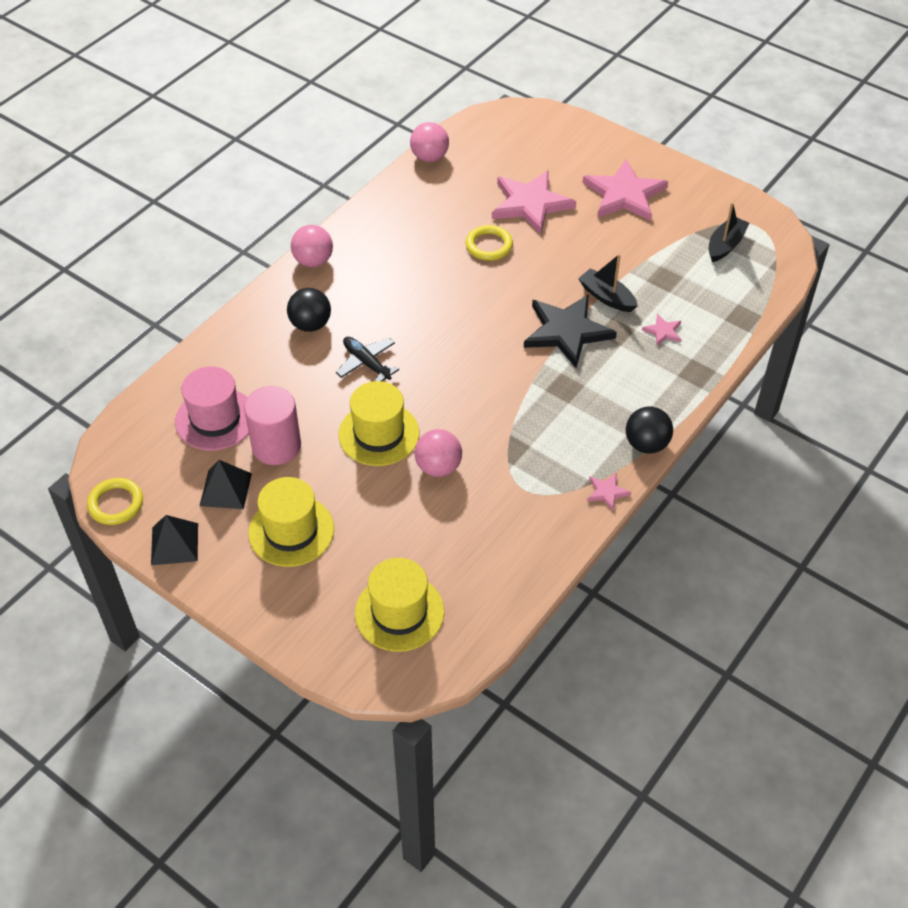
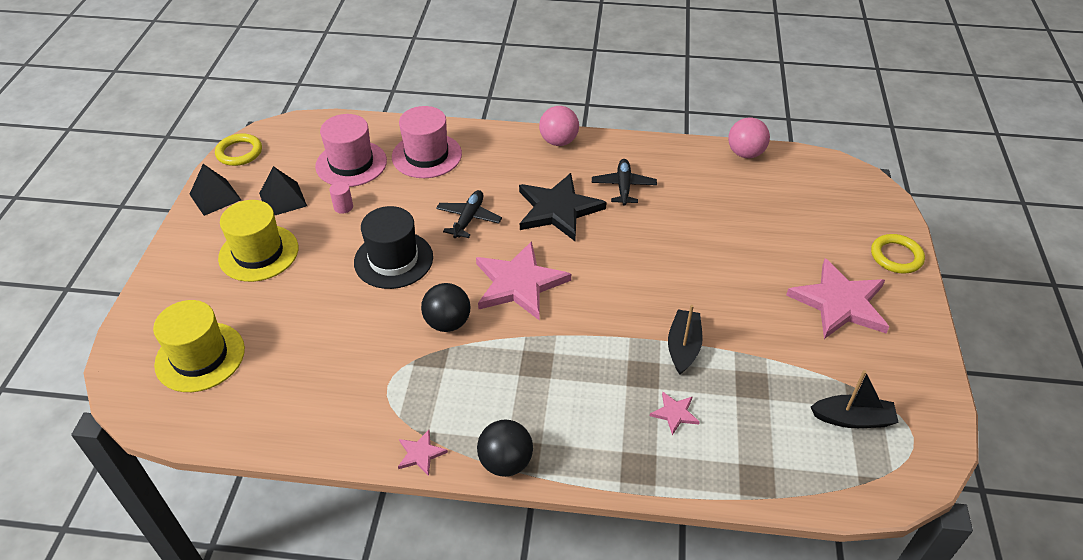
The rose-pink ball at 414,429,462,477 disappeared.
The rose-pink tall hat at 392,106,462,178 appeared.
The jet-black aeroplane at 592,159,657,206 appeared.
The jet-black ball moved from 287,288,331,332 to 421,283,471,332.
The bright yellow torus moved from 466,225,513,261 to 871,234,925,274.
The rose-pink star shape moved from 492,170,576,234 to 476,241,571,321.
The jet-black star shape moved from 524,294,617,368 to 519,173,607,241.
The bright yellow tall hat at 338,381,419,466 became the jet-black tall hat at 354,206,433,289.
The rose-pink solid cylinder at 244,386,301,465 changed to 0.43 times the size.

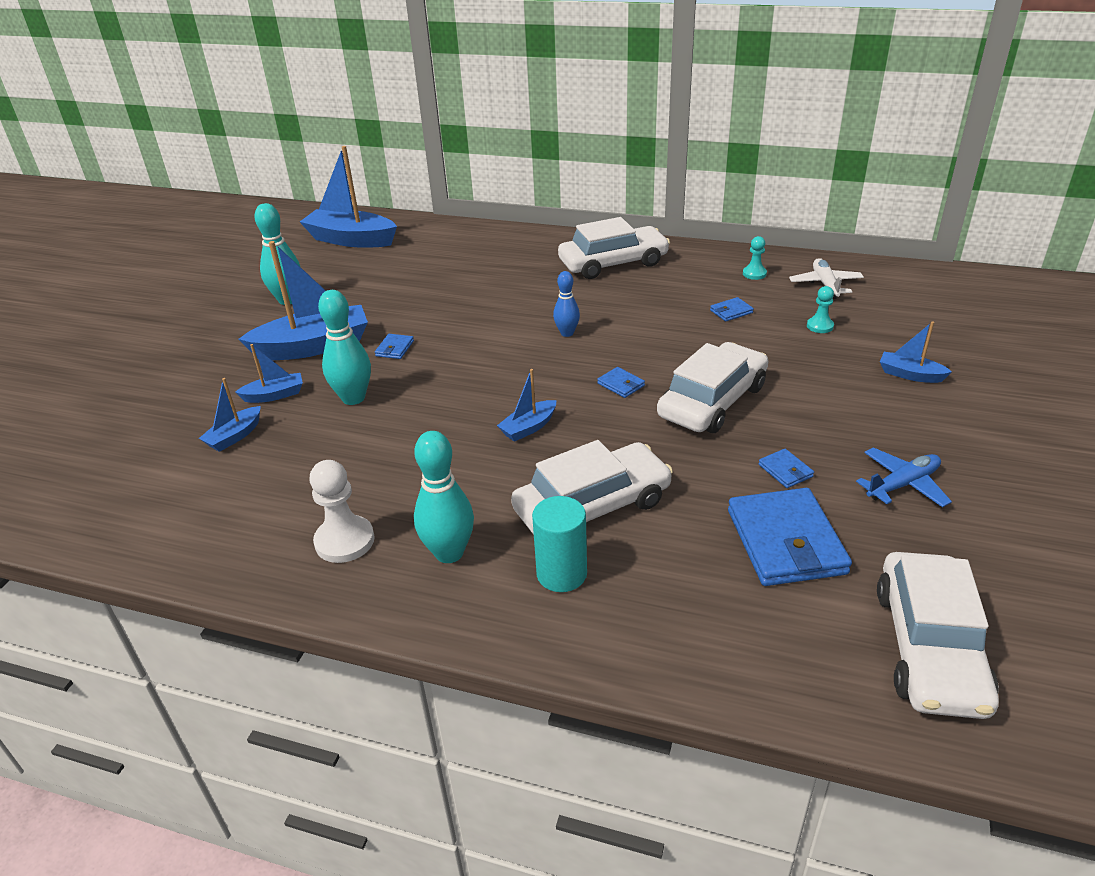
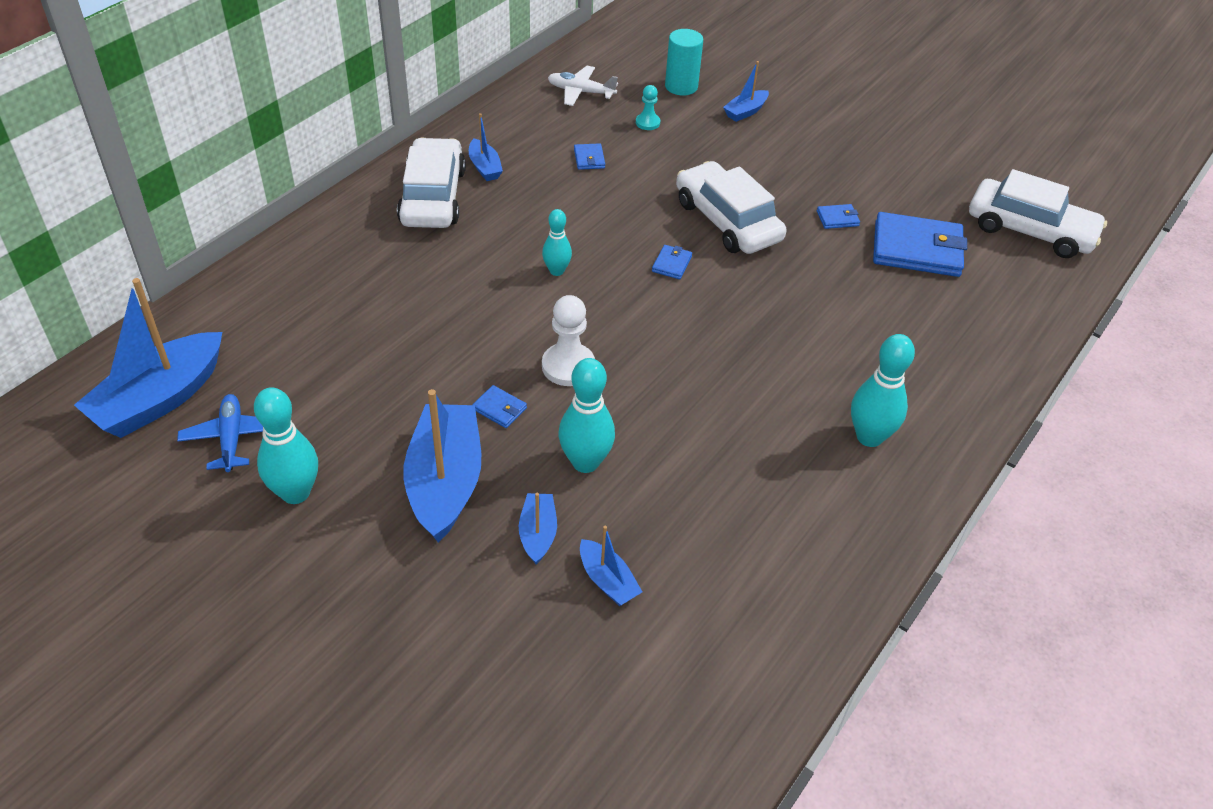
The snow-white car at 511,440,673,535 disappeared.
The turquoise game pawn at 743,236,767,280 disappeared.
The snow-white game pawn moved from 309,460,375,563 to 542,295,595,386.
The cobalt boat moved from 497,369,556,442 to 469,113,503,181.
The turquoise solid cylinder moved from 532,496,587,592 to 665,29,703,96.
The cobalt aeroplane moved from 856,447,952,507 to 177,394,263,472.
The cobalt skittle at 553,271,580,337 became the turquoise skittle at 542,209,572,276.
The cobalt card wallet at 597,367,645,398 turned 45 degrees counterclockwise.

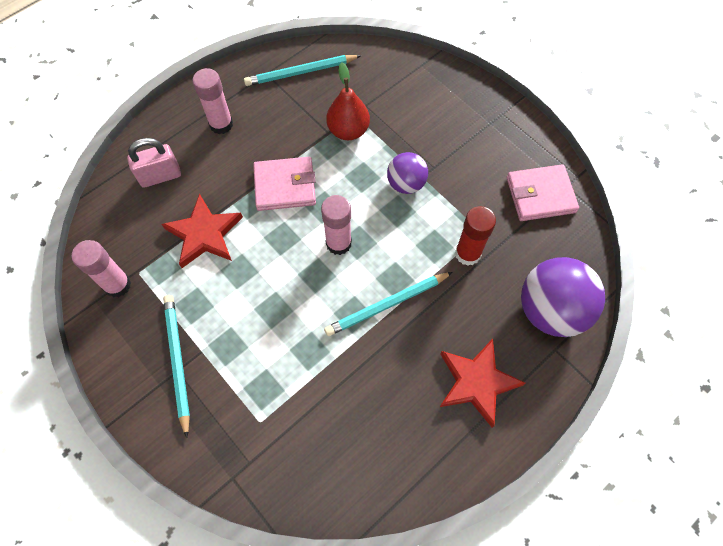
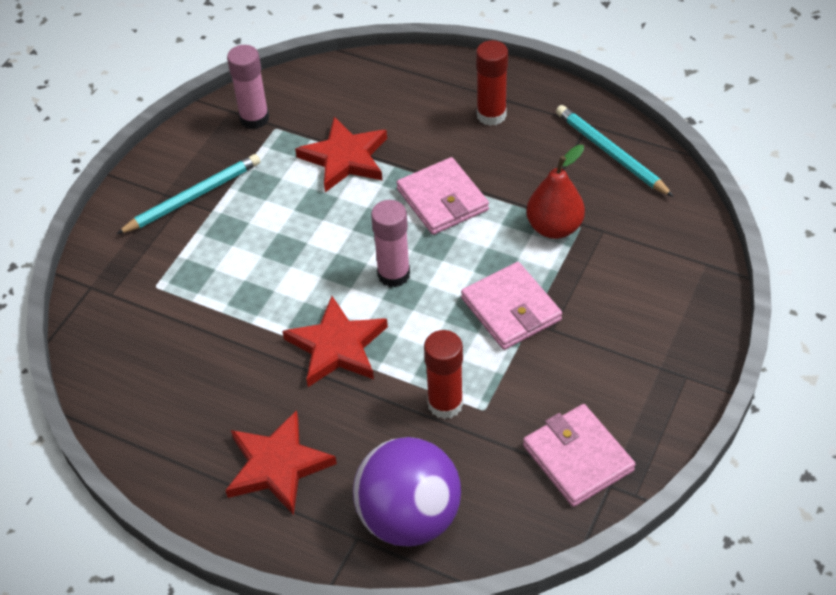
The rose-pink padlock at 127,138,181,188 disappeared.
The turquoise pencil at 324,272,453,336 was replaced by the red star shape at 282,296,388,387.
The violet ball at 387,152,428,194 was replaced by the rose-pink card wallet at 461,262,562,350.
The rose-pink stick of glue at 193,68,233,134 became the red stick of glue at 476,40,508,126.

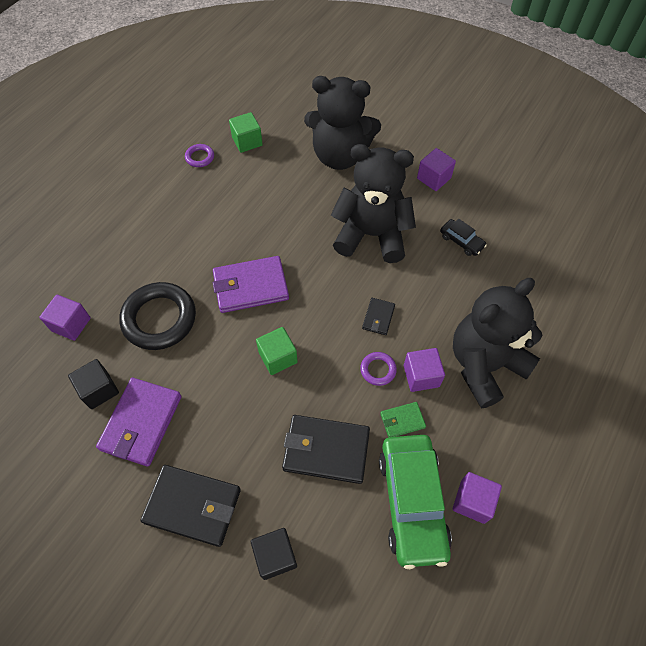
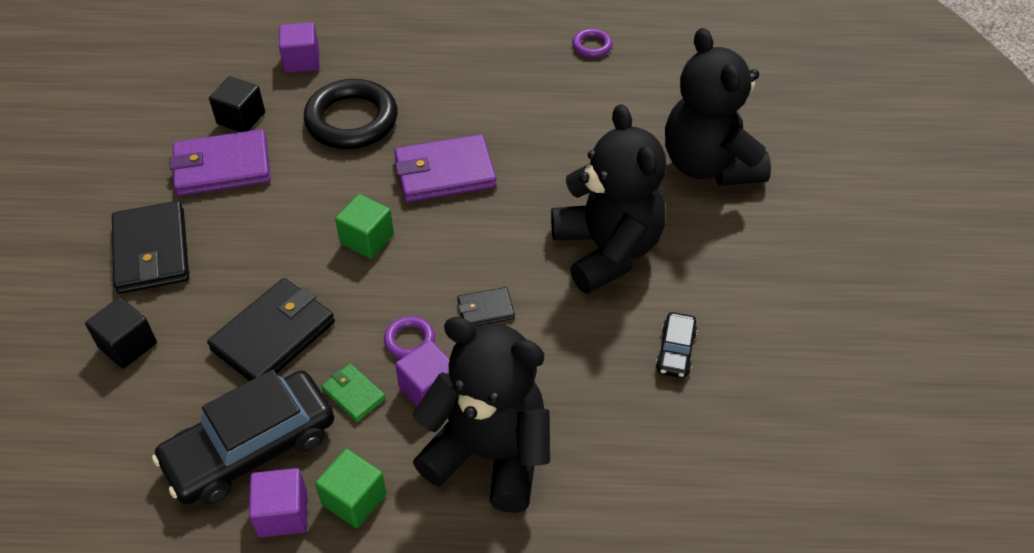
The violet block at 417,148,456,191 disappeared.
The emerald block moved from 229,112,263,153 to 315,449,387,528.
The emerald car at 379,435,452,569 became the jet-black car at 152,369,334,505.
The violet card wallet at 213,256,289,313 turned 60 degrees counterclockwise.
The jet-black card wallet at 282,415,370,484 turned 60 degrees clockwise.

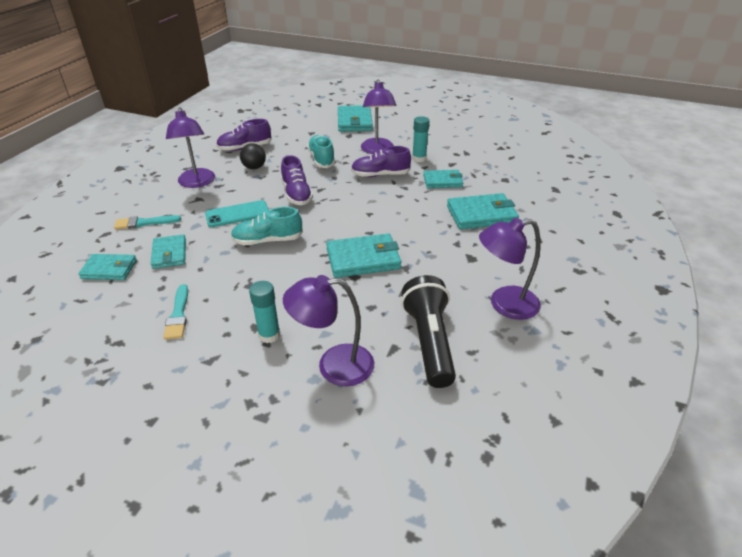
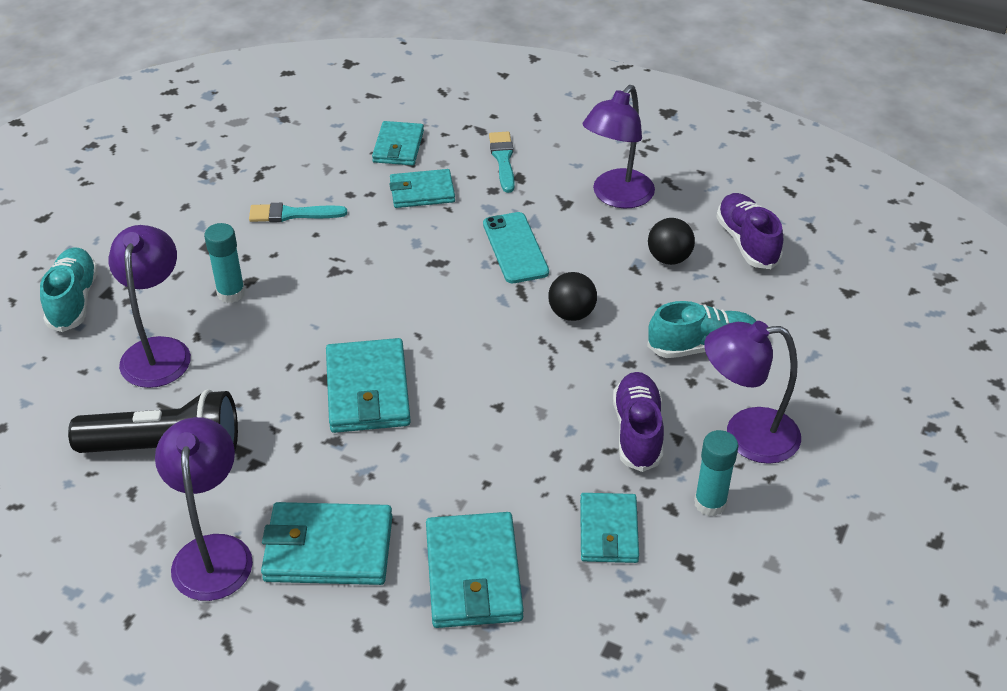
The turquoise shoe moved from 231,207,303,245 to 40,247,98,332.
The turquoise card wallet moved from 338,105,373,132 to 261,502,392,585.
The violet shoe at 281,155,313,205 was replaced by the jet-black ball at 548,272,597,321.
The violet reading lamp at 166,107,215,188 turned 45 degrees counterclockwise.

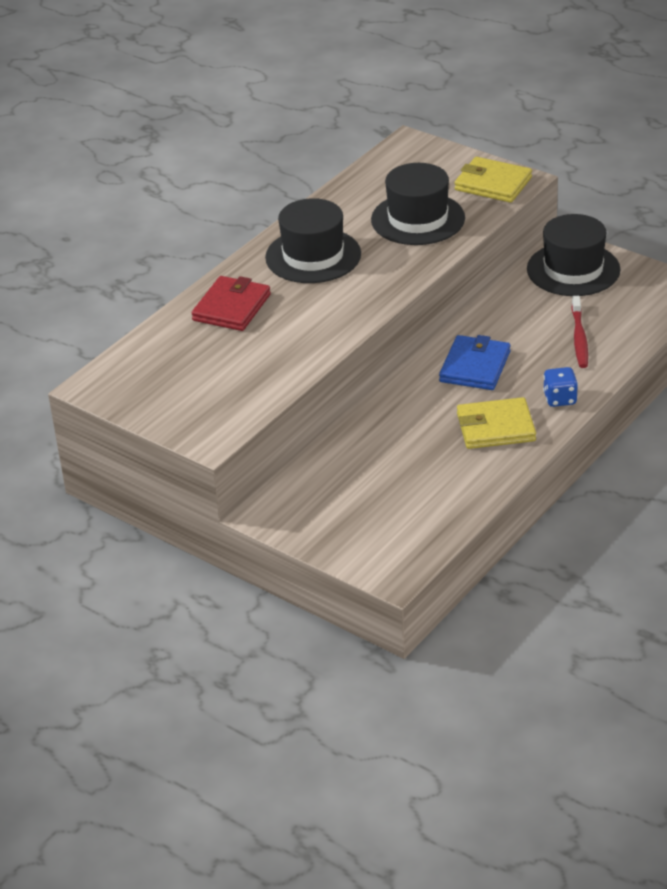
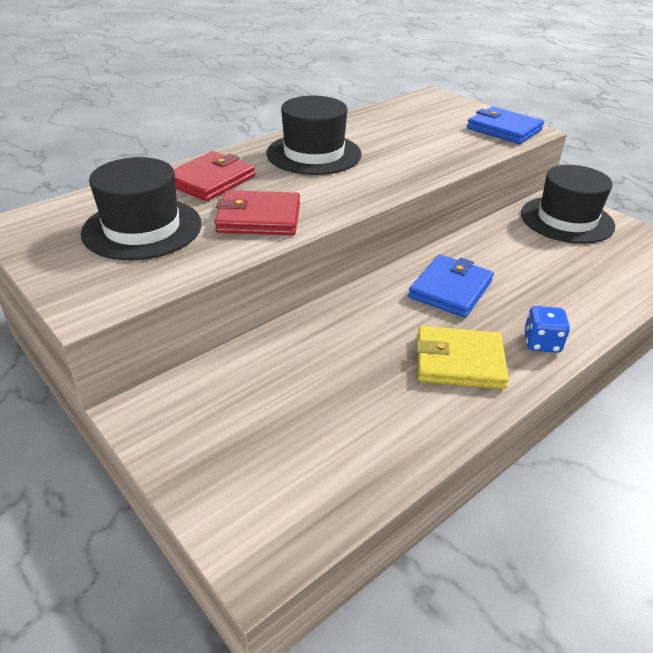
The red tooth brush at 572,296,588,368 disappeared.
The red card wallet at 215,190,300,235 appeared.
The jet-black tall hat moved from 371,163,465,245 to 81,157,202,260.
The bright yellow card wallet at 454,157,532,203 became the cobalt card wallet at 467,106,544,144.

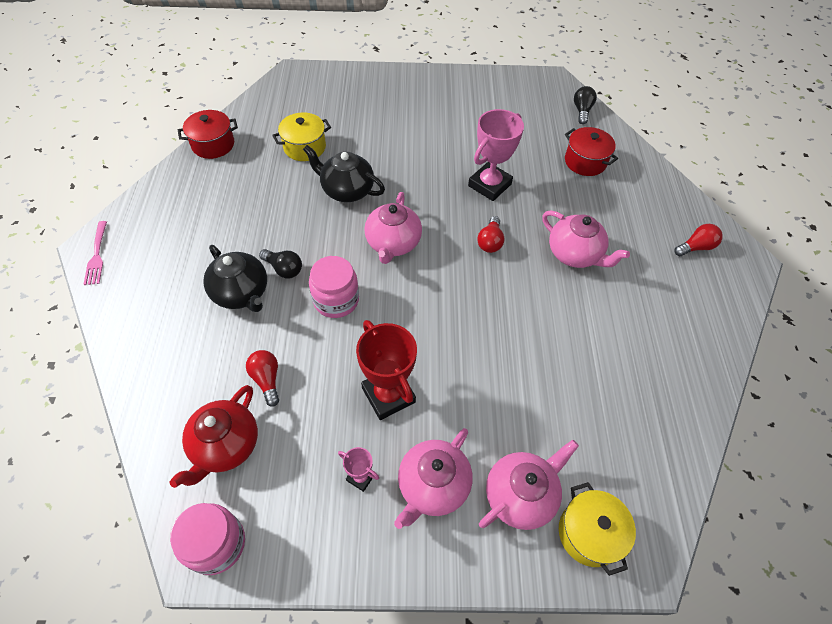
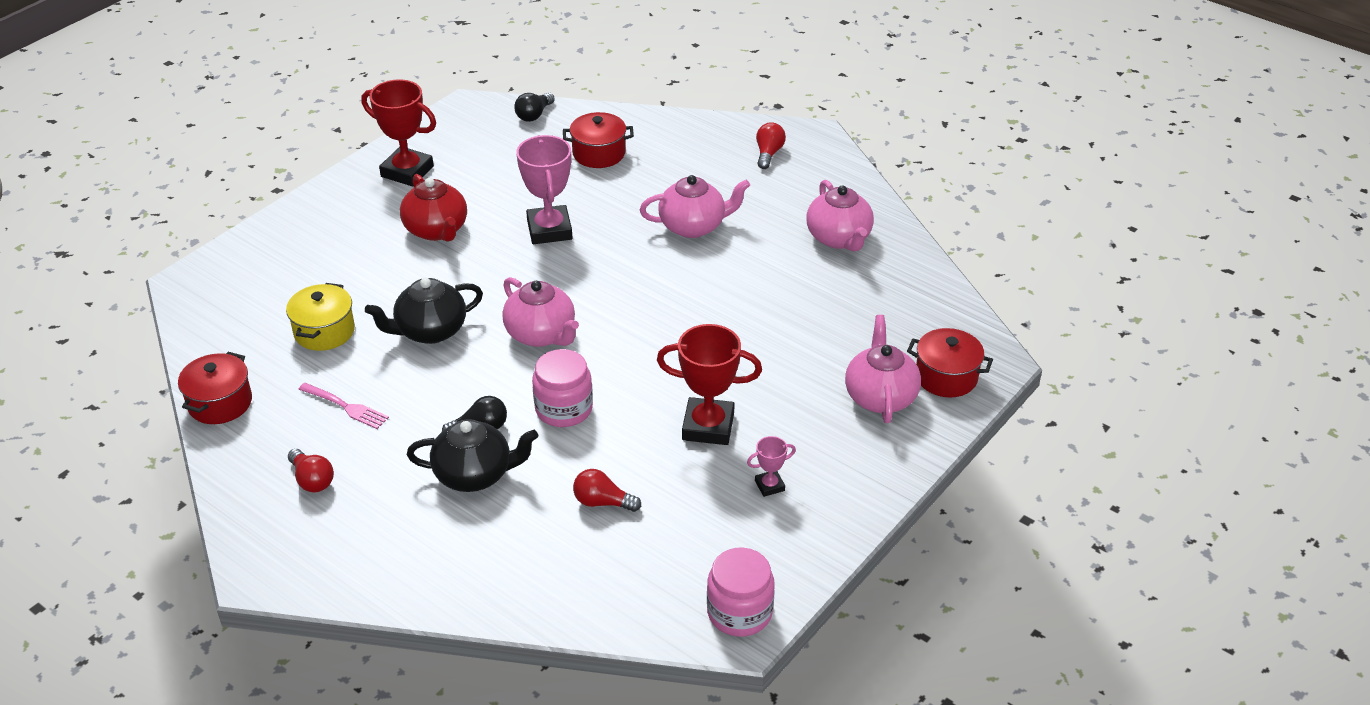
The red award cup at 361,79,436,186 appeared.
The rose-pink table fork moved from 83,221,107,285 to 298,383,389,429.
The red china teapot moved from 169,385,258,488 to 400,174,467,242.
The rose-pink china teapot moved from 394,428,473,529 to 806,180,874,251.
The red lightbulb moved from 477,216,504,253 to 288,449,334,492.
The bright yellow cooking pot at 559,482,636,576 became the red cooking pot at 907,328,993,397.
The jet-black lightbulb at 574,86,597,124 turned 105 degrees counterclockwise.

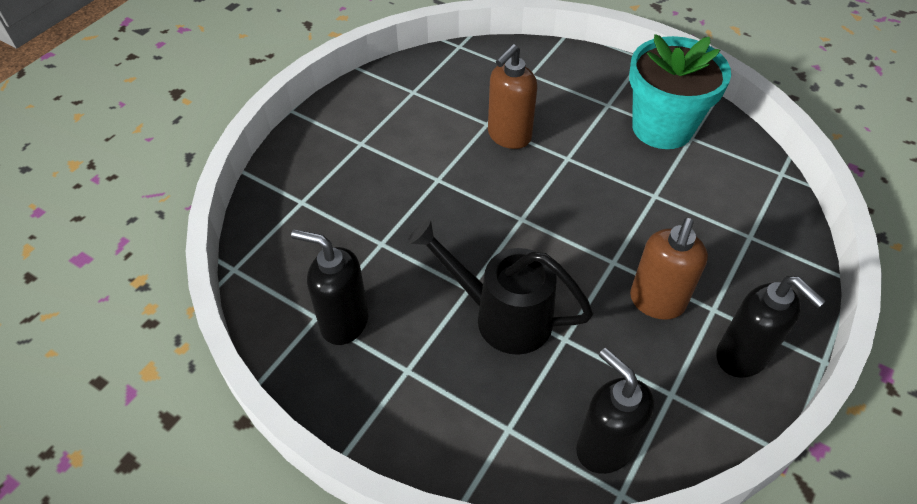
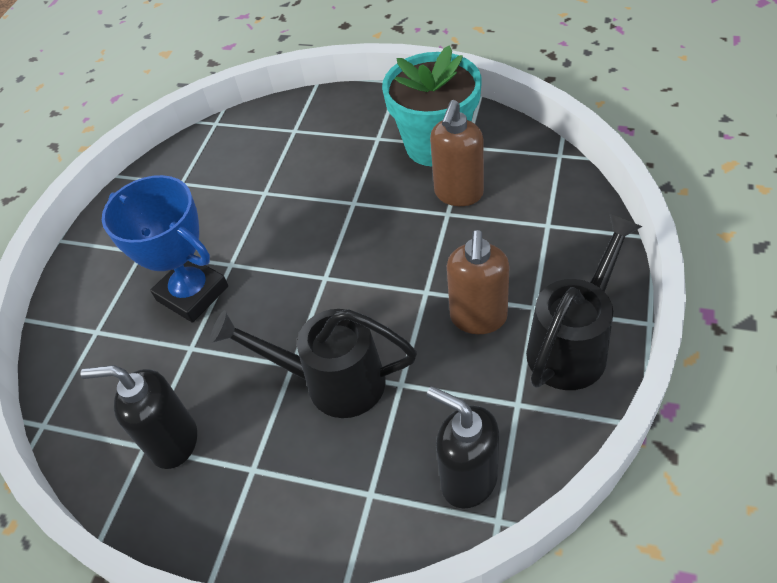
The cobalt award cup at 102,175,228,323 appeared.
The brown soap pump moved from 488,44,537,149 to 430,100,484,206.
The jet-black soap pump at 716,276,826,378 was replaced by the jet-black watering can at 526,214,642,390.

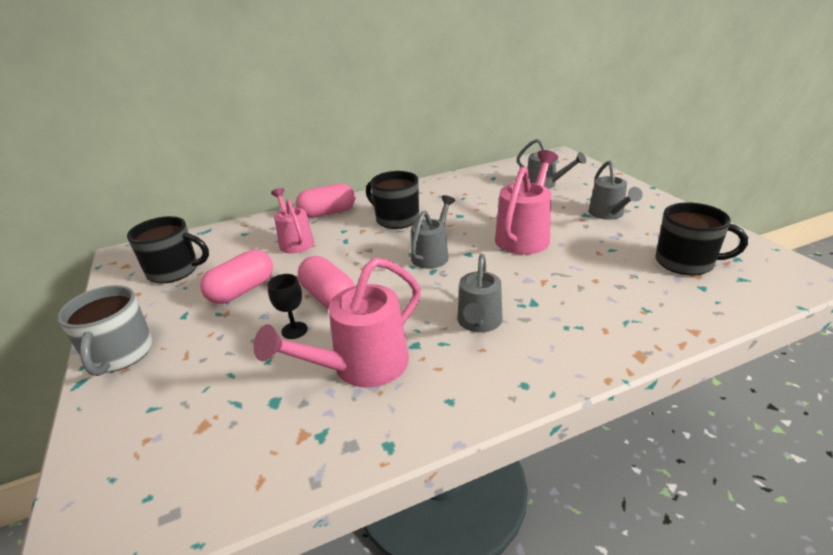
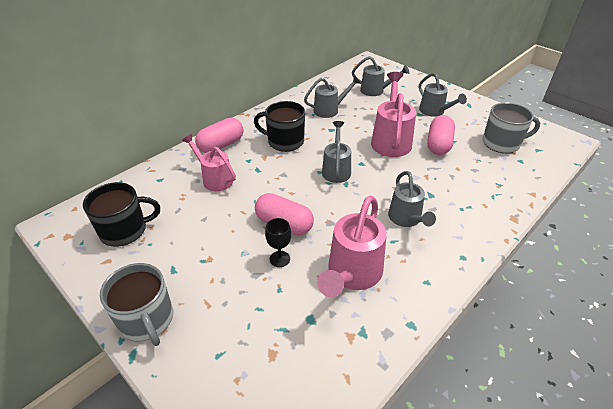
The grey watering can at 304,76,361,118 appeared.
The rose-pink pill shape moved from 200,250,273,304 to 427,115,455,155.
The jet-black tea mug at 655,202,748,276 became the grey tea mug at 483,103,540,153.

